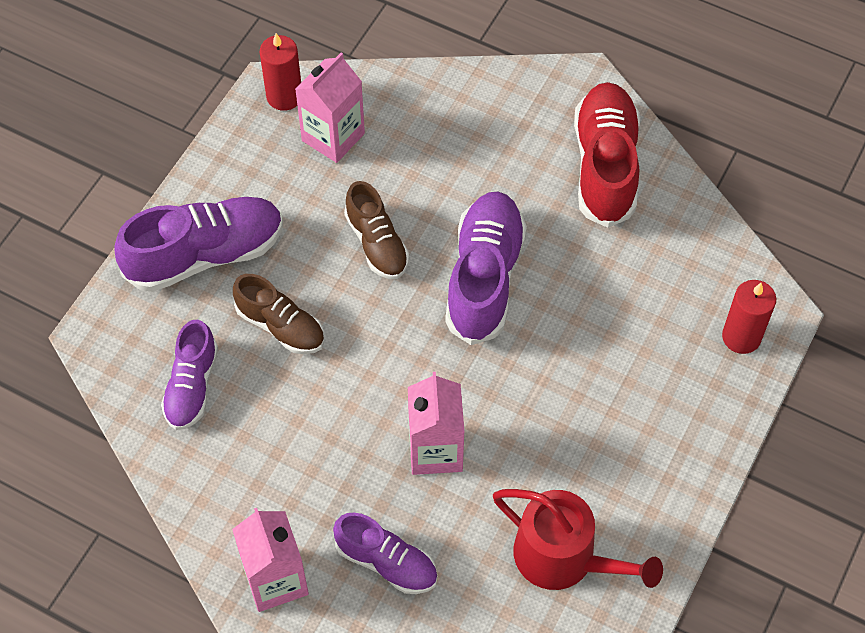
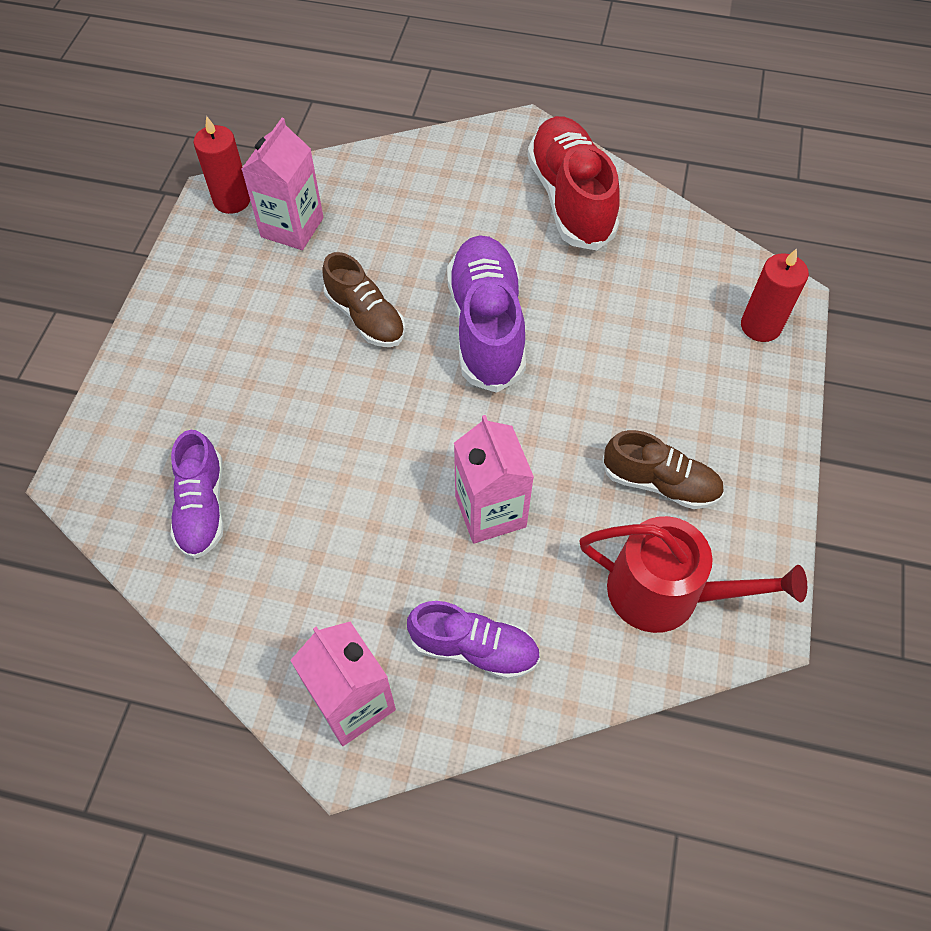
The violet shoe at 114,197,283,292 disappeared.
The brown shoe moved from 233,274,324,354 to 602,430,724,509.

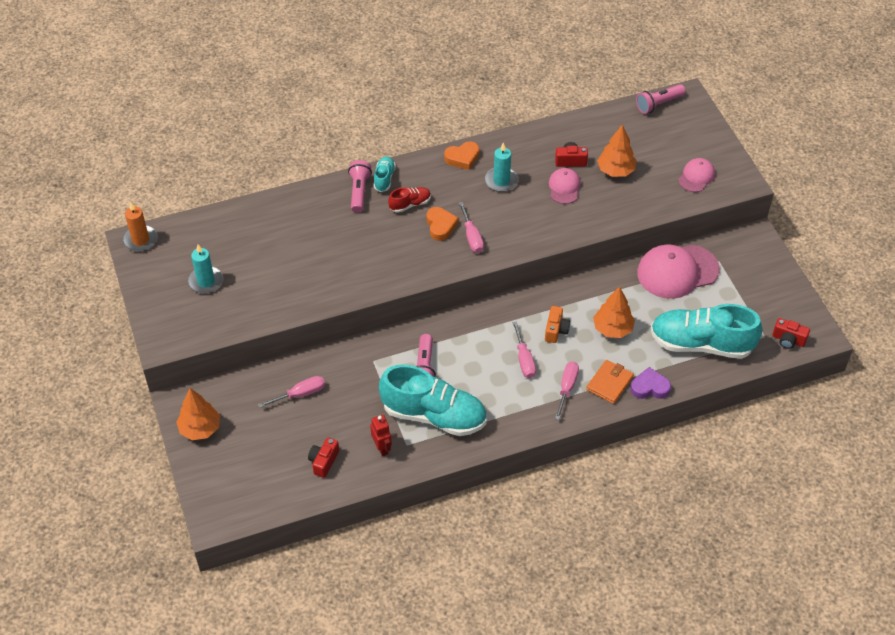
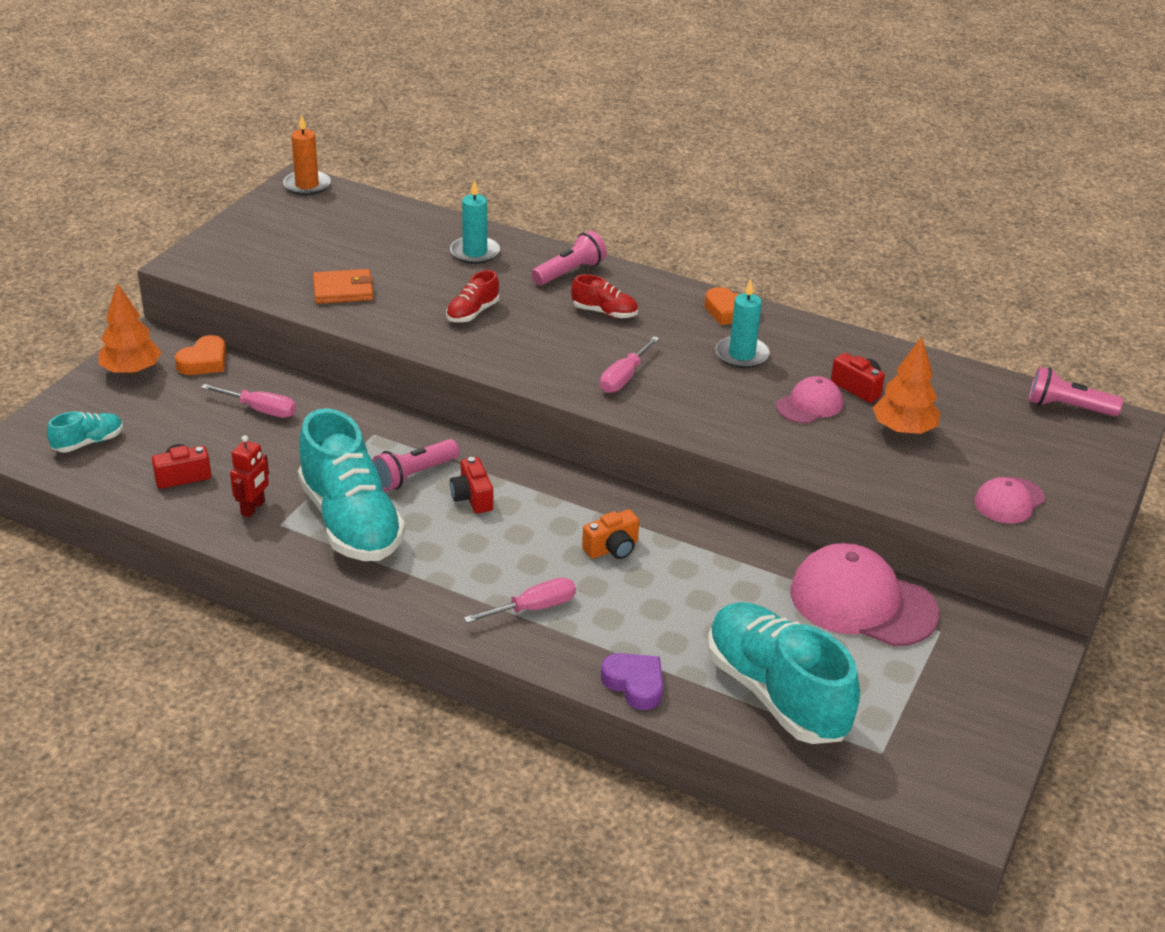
The rose-pink screwdriver at 512,321,536,378 disappeared.
The bright orange tree at 593,286,635,338 disappeared.
The red shoe at 446,270,499,322 appeared.
The turquoise wax candle moved from 188,245,224,294 to 450,179,500,264.
The turquoise shoe moved from 374,156,396,192 to 47,411,123,452.
The bright orange heart shape moved from 427,207,459,241 to 175,335,226,375.
The bright orange card wallet moved from 586,360,634,404 to 313,269,373,304.
The red photo camera moved from 772,318,810,349 to 450,457,493,513.
The rose-pink peaked cap at 678,158,715,192 turned 150 degrees clockwise.

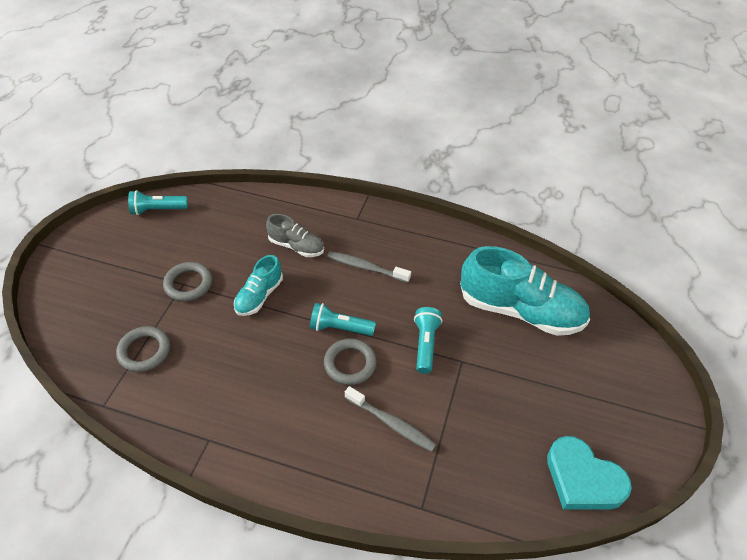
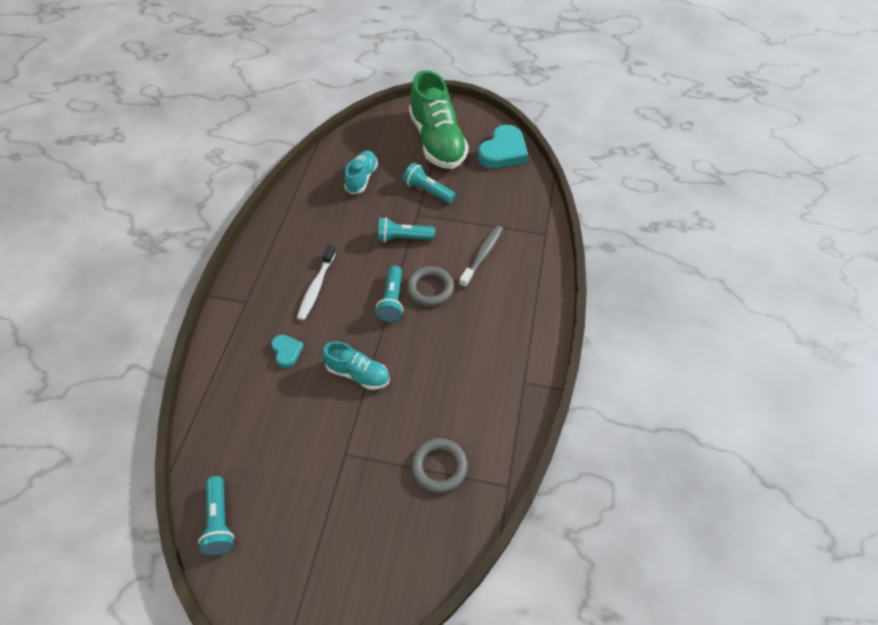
The grey torus at 163,262,212,301 disappeared.
The turquoise torch at 403,163,456,203 appeared.
The emerald shoe at 409,70,469,169 appeared.
The grey shoe at 266,214,324,257 was replaced by the turquoise heart shape at 271,335,304,368.
The grey tooth brush at 327,251,411,283 became the snow-white tooth brush at 297,245,336,321.
The turquoise shoe at 460,246,590,336 changed to 0.52 times the size.

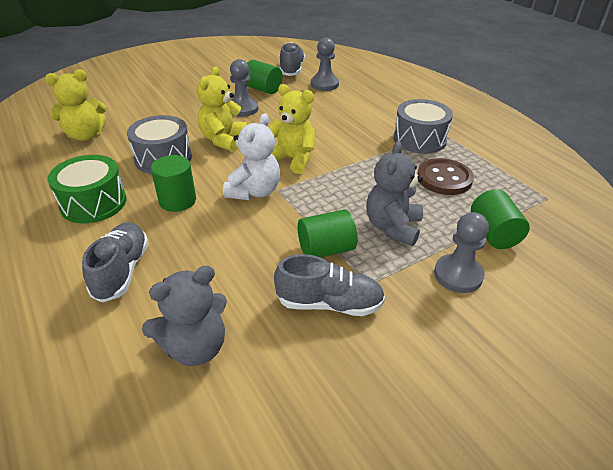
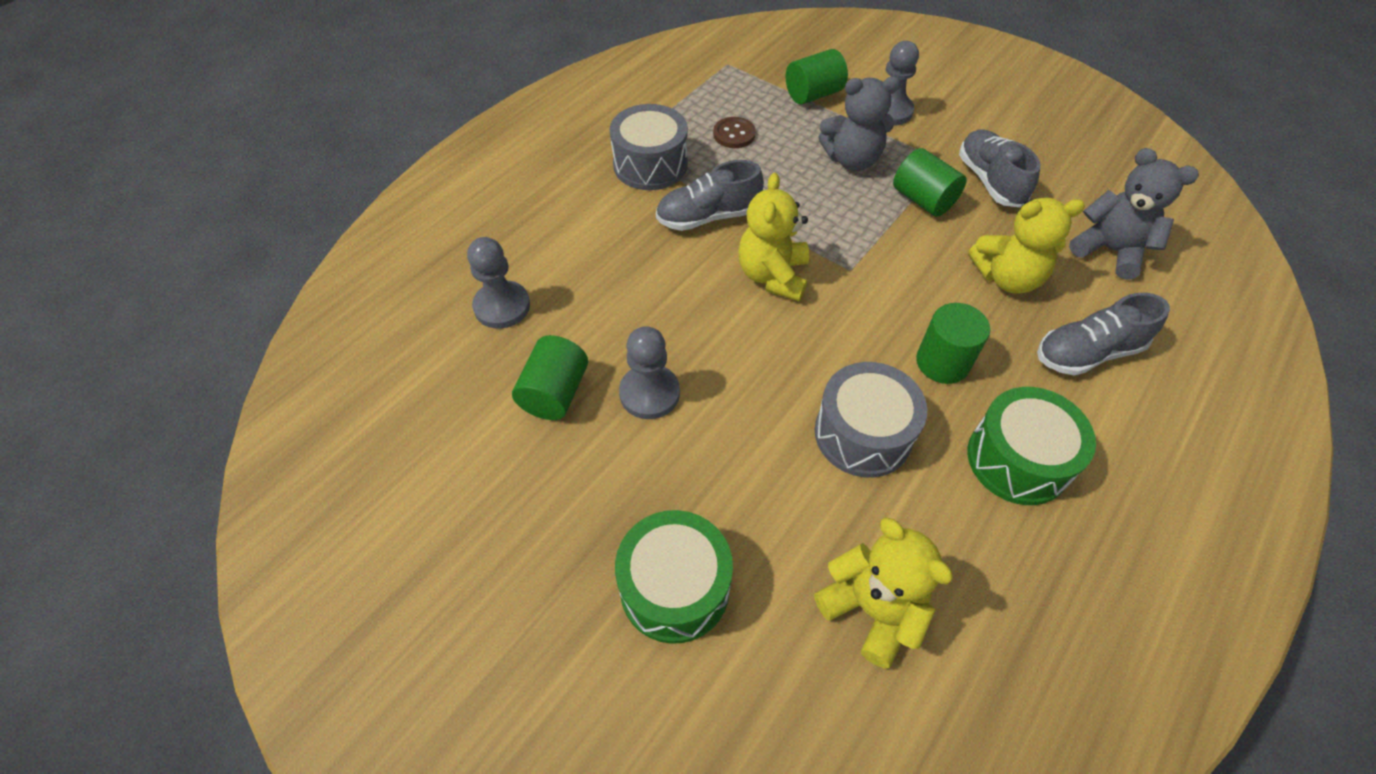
The snow-white stuffed bear at 223,113,280,200 disappeared.
The emerald toy drum at 615,510,733,644 appeared.
The bright yellow stuffed bear moved from 197,67,248,152 to 968,198,1085,294.
The grey shoe moved from 280,42,305,76 to 656,160,764,231.
The brown button at 417,158,474,195 changed to 0.64 times the size.

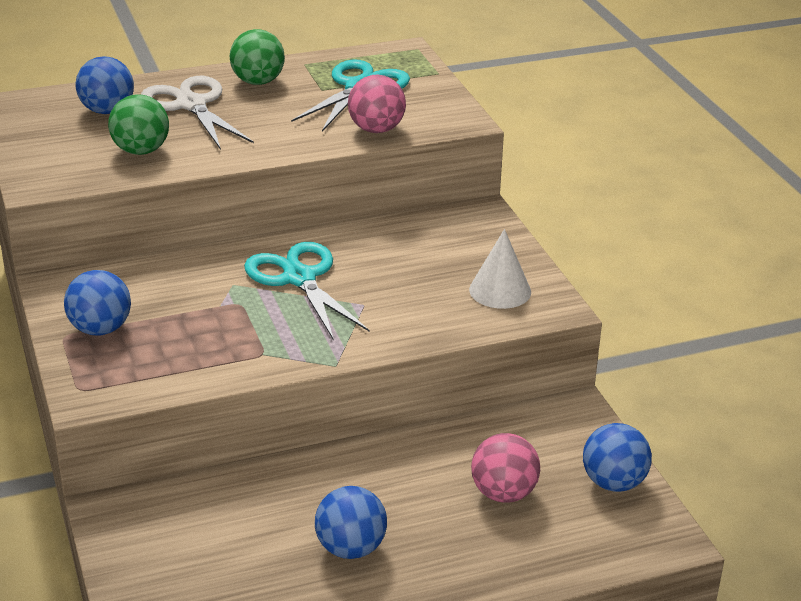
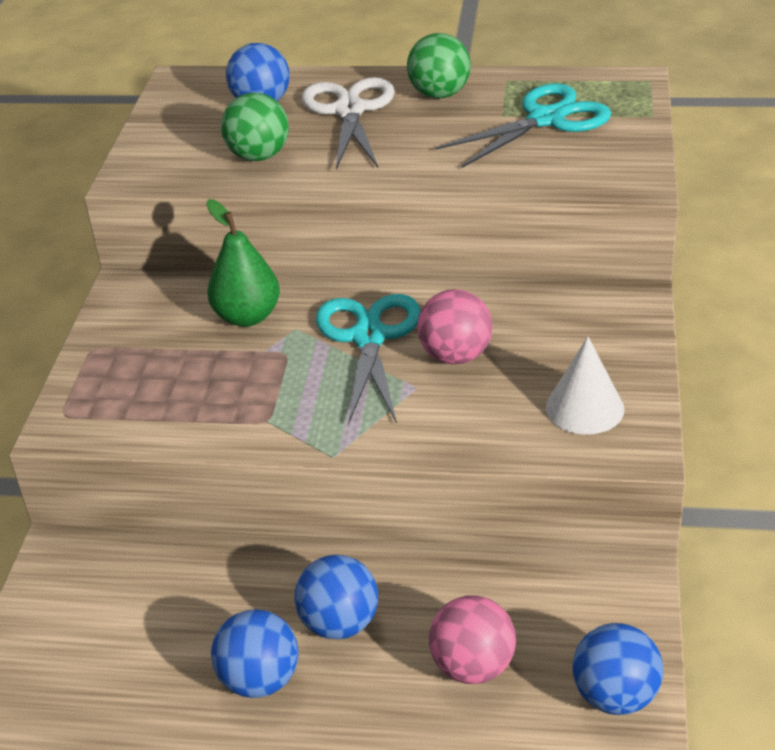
The emerald toy pear at 206,199,280,327 appeared.
The cobalt ball moved from 64,270,131,335 to 294,555,378,639.
The rose-pink ball moved from 348,75,406,133 to 417,289,493,364.

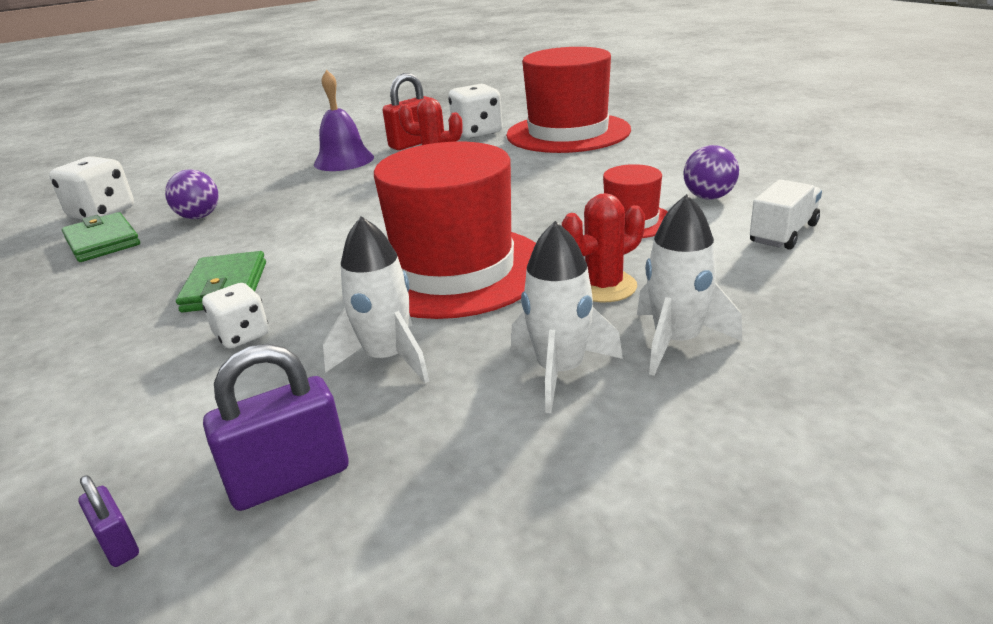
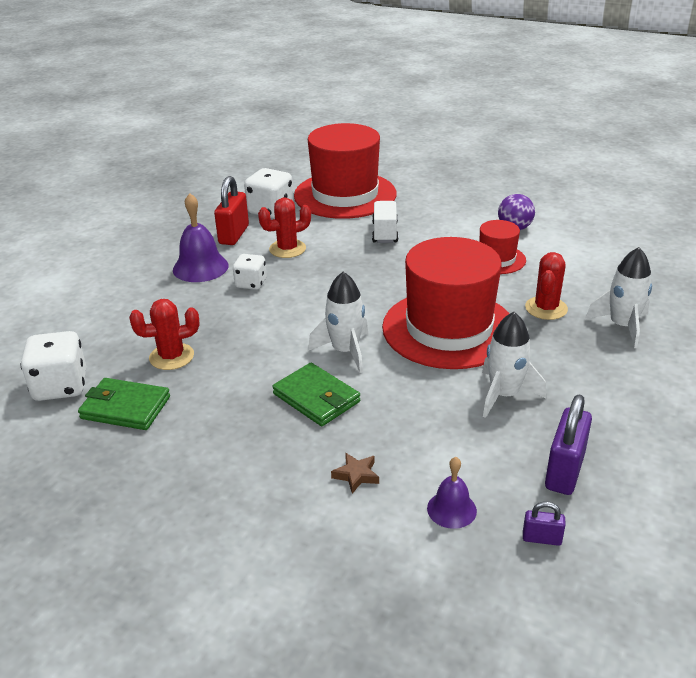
The brown star shape at 331,453,379,494 appeared.
The violet school bell at 427,457,477,529 appeared.
The snow-white game die moved from 202,283,269,349 to 233,254,267,290.
The snow-white rocket moved from 511,221,623,413 to 308,272,368,373.
The snow-white toy truck moved from 750,179,822,250 to 372,201,398,243.
The violet ball at 165,169,219,219 was replaced by the red prickly plant at 129,299,199,370.

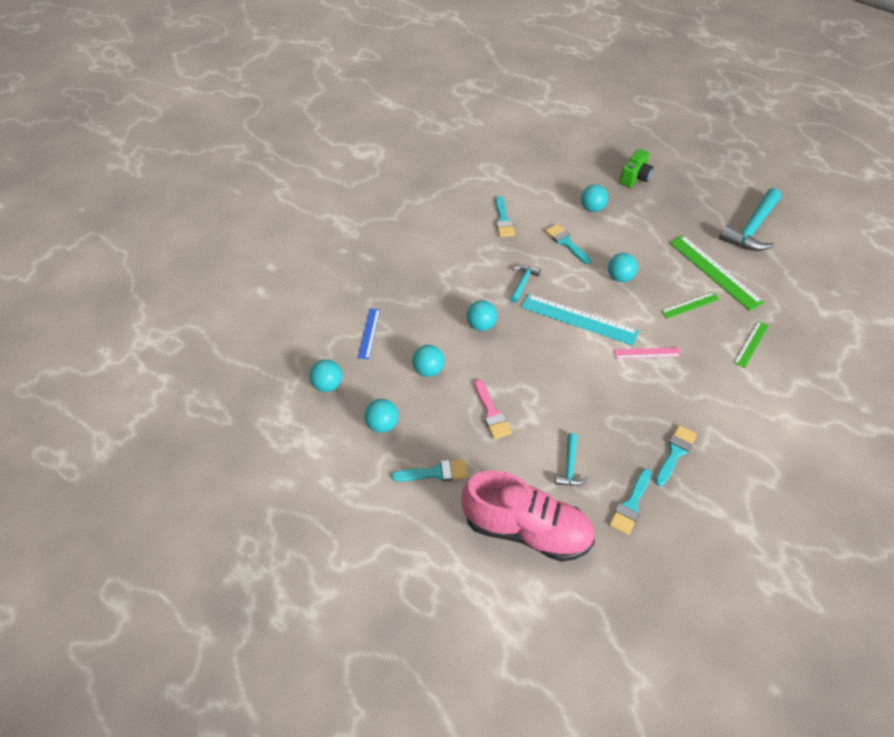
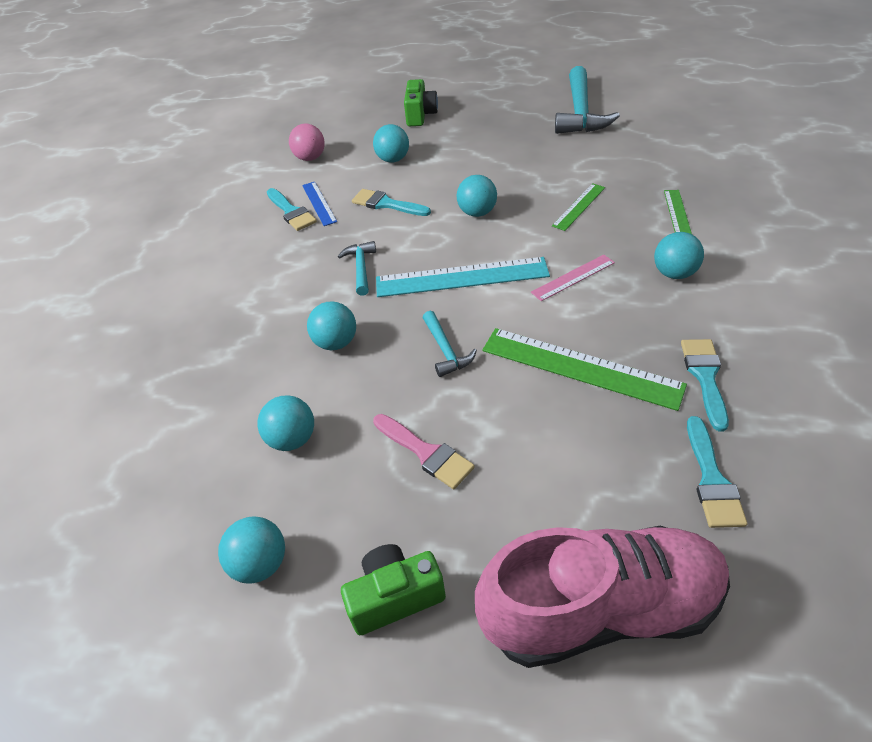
The rose-pink ball at 289,124,325,161 appeared.
The turquoise ball moved from 309,359,342,392 to 654,232,704,279.
The cobalt measuring stick moved from 358,309,380,359 to 302,182,337,226.
The turquoise hammer moved from 555,433,588,486 to 423,311,477,377.
The emerald measuring stick moved from 669,235,764,311 to 482,328,687,411.
The turquoise paintbrush at 392,459,468,482 was replaced by the emerald photo camera at 341,544,446,635.

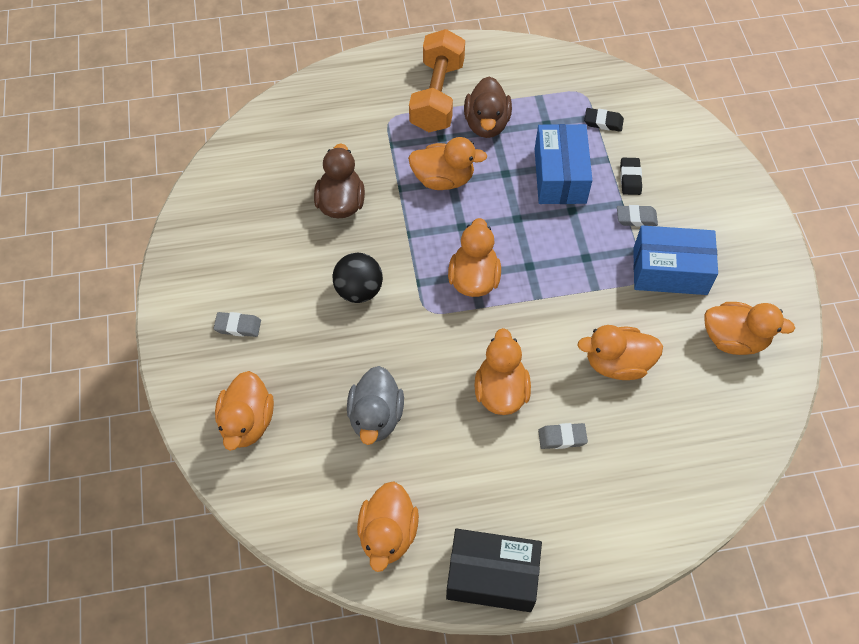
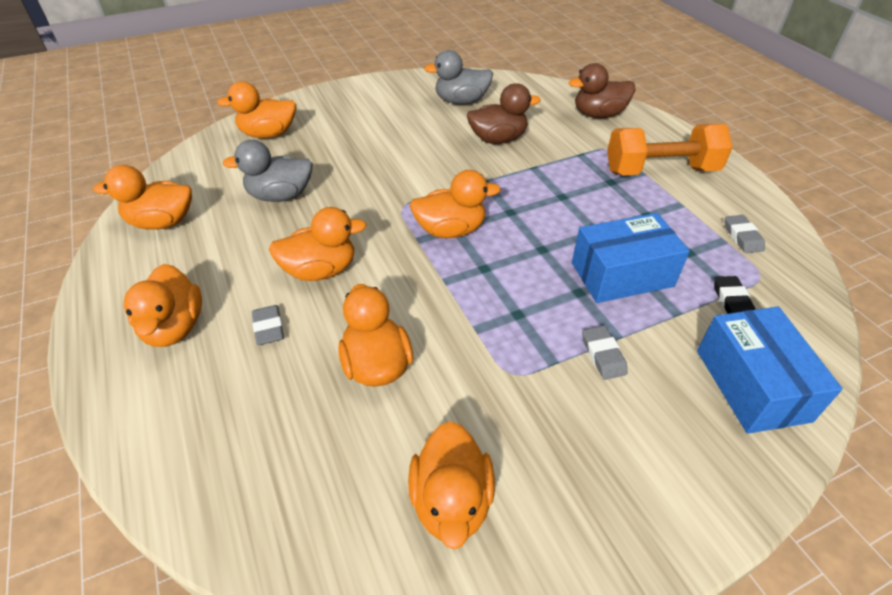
The jet-black ball at 333,253,383,303 disappeared.
The jet-black parcel at 446,529,542,612 disappeared.
The jet-black gum eraser at 620,158,642,195 disappeared.
The grey rubber duck at 424,50,493,104 appeared.
The grey gum eraser moved from 213,312,261,337 to 725,215,765,253.
The bright orange rubber duck moved from 408,137,487,190 to 124,264,202,347.
The brown rubber duck moved from 464,76,512,138 to 569,63,635,118.
The cobalt parcel moved from 633,225,718,295 to 697,307,843,434.

